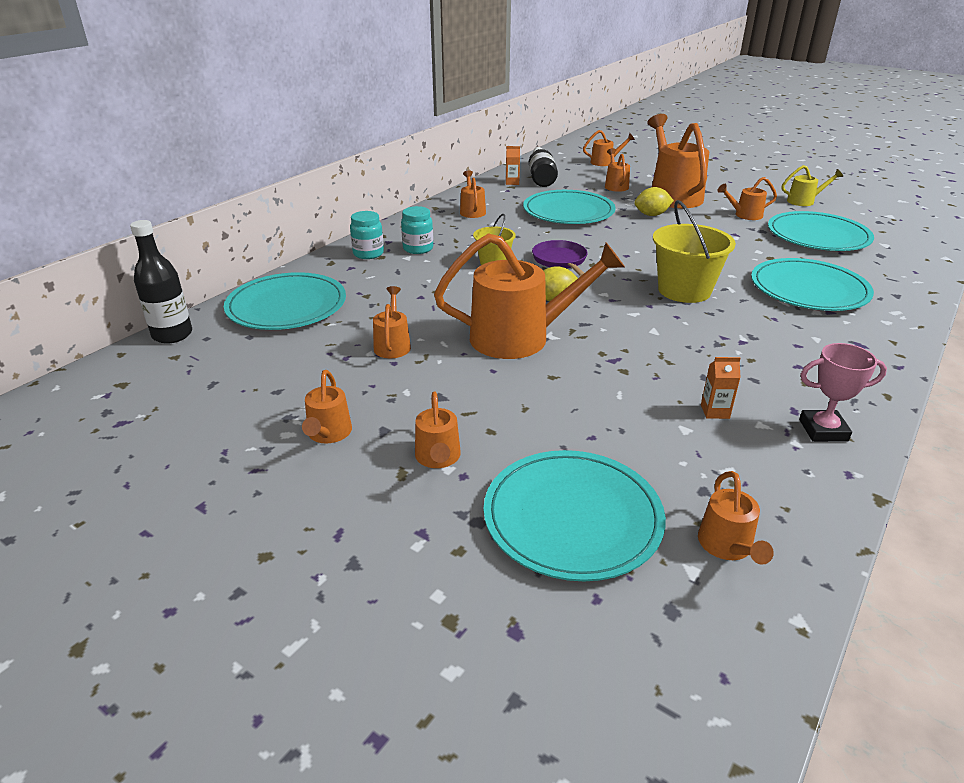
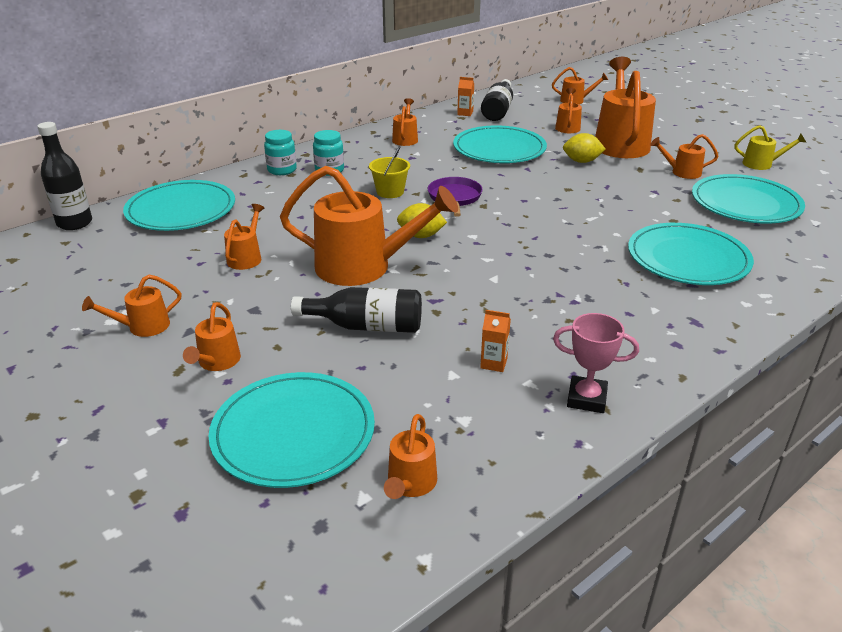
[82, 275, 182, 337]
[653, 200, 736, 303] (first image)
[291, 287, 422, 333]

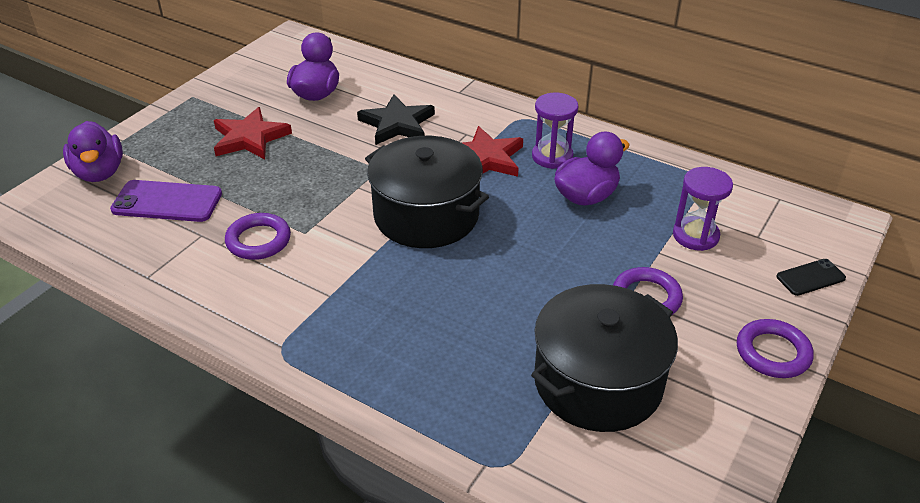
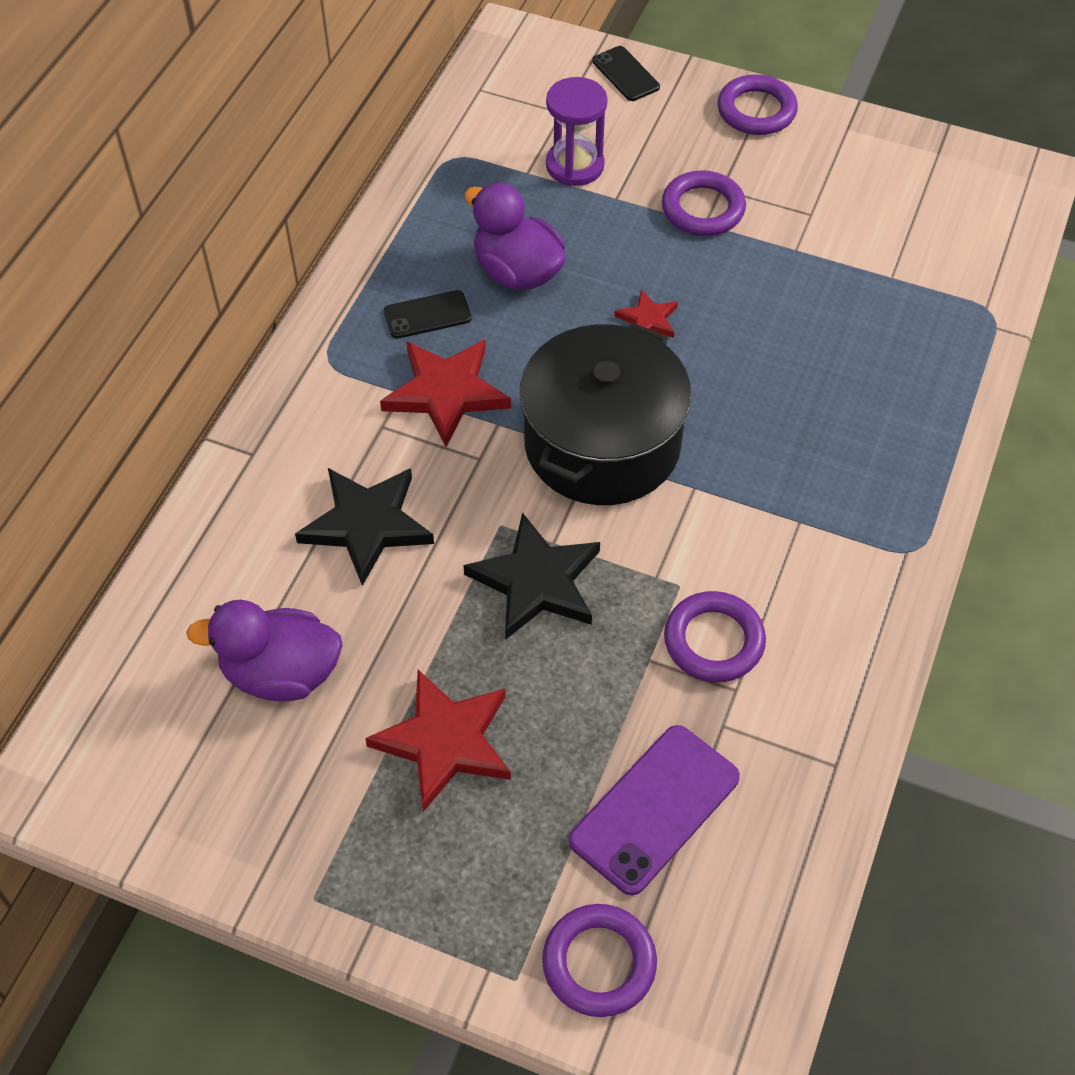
[542, 904, 657, 1017]
[569, 725, 740, 896]
[531, 284, 678, 432] (first image)
[384, 290, 472, 339]
[464, 512, 600, 639]
[614, 289, 678, 338]

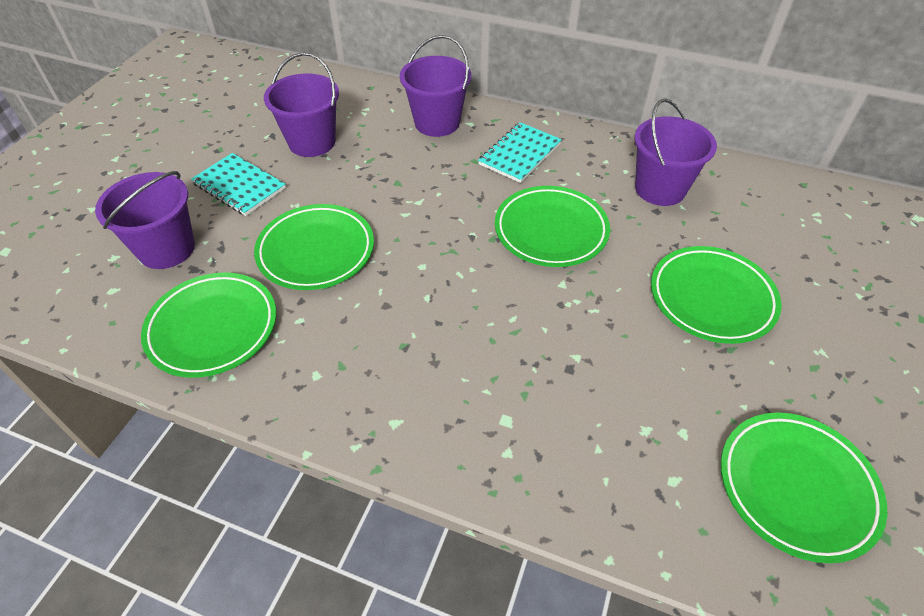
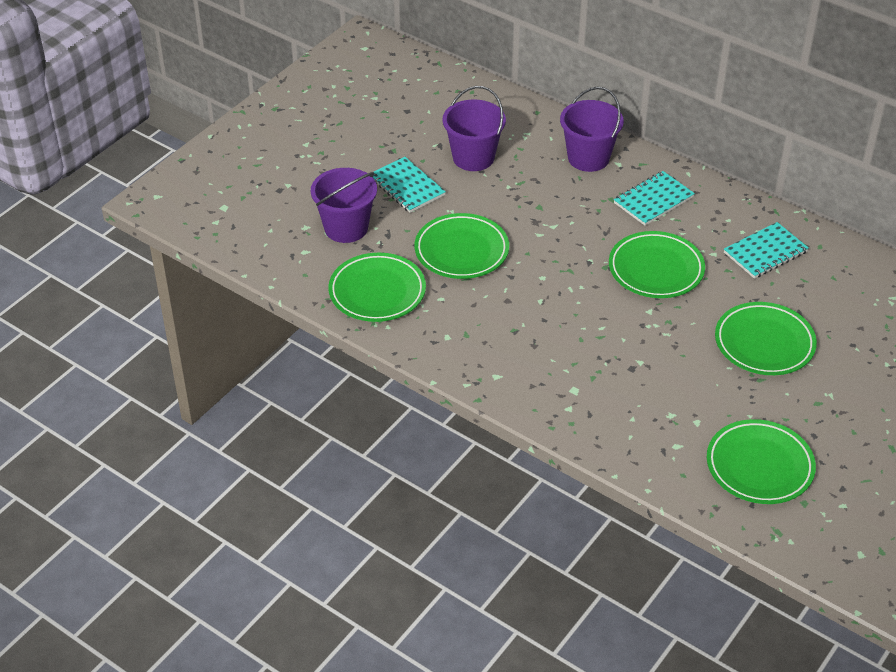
[724, 222, 809, 279]

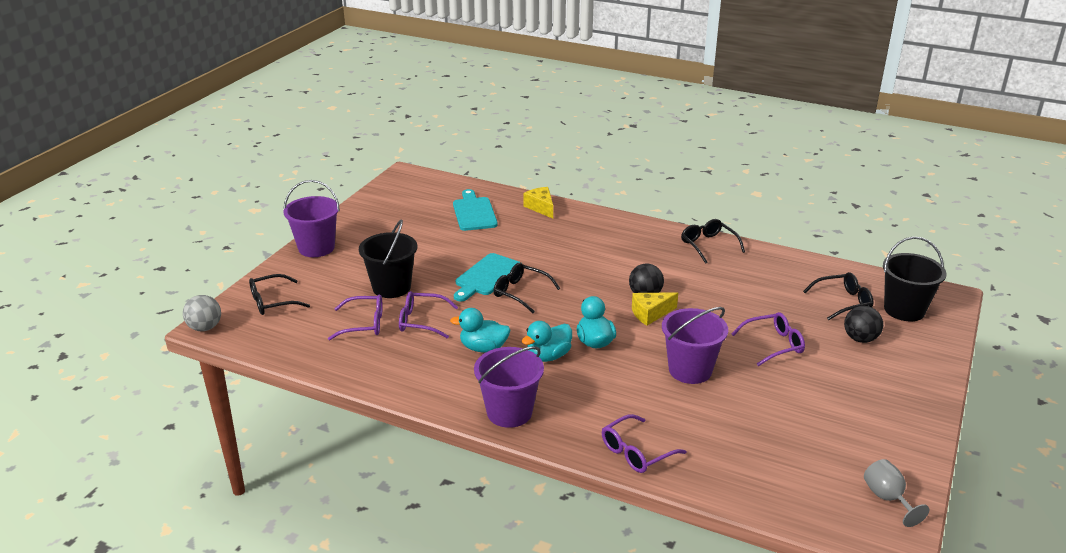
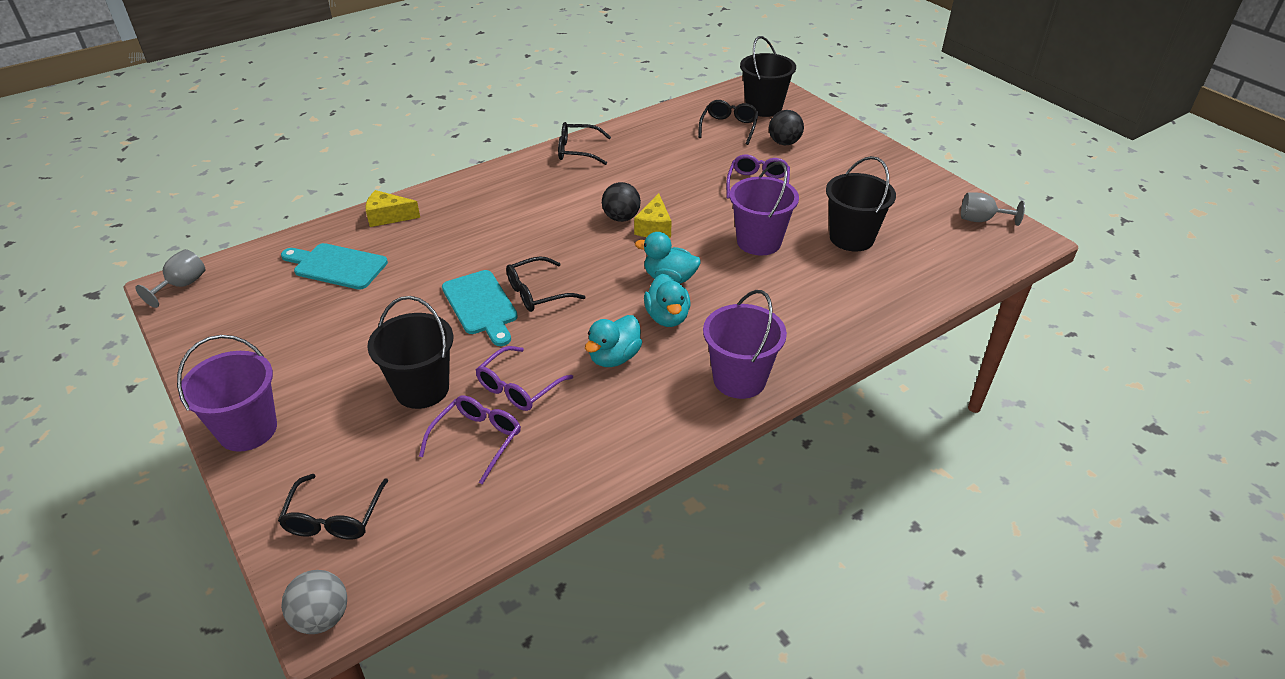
[602, 414, 686, 473] (first image)
[135, 249, 205, 308]
[826, 156, 896, 251]

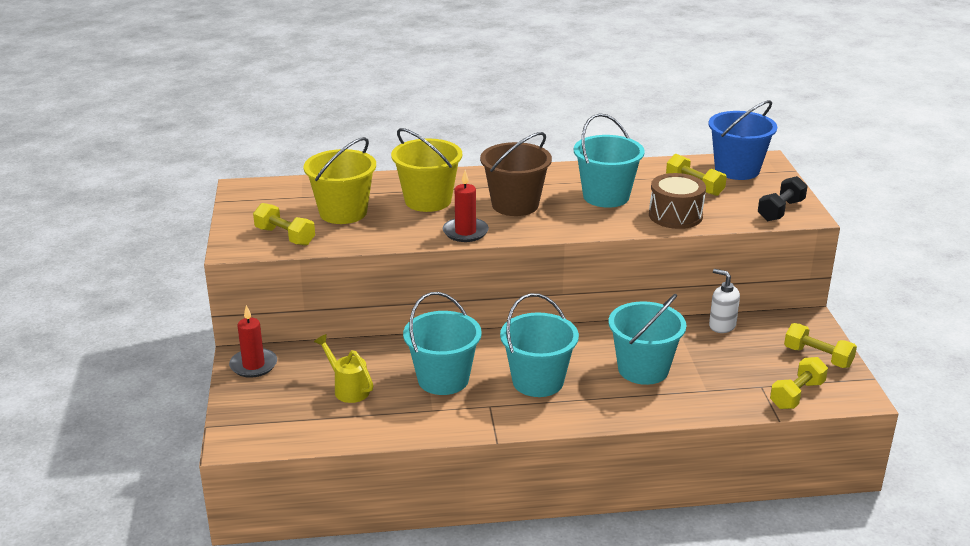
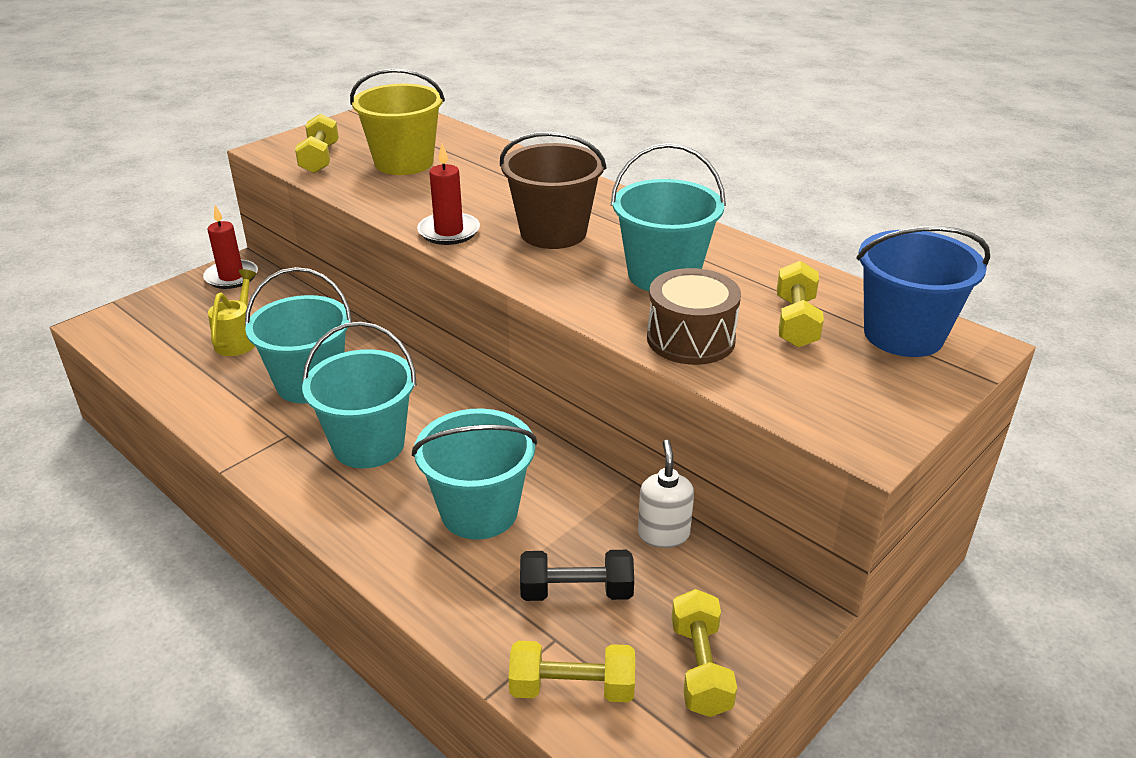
[391, 128, 462, 212] (first image)
[520, 550, 634, 601]

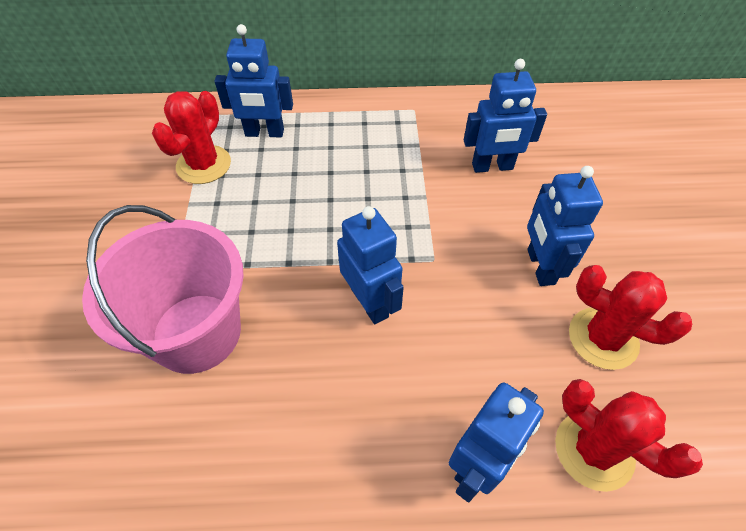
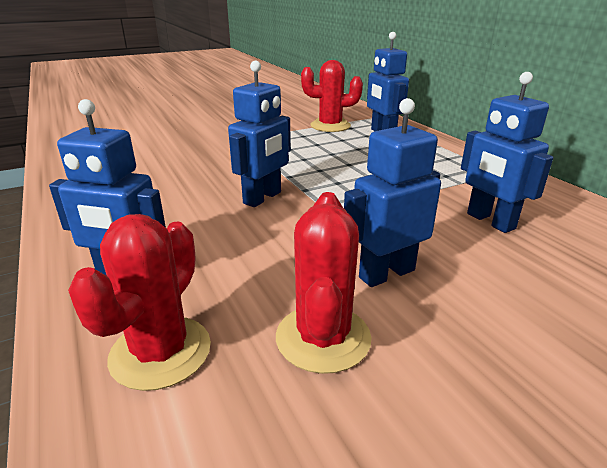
[82, 205, 244, 374] (first image)

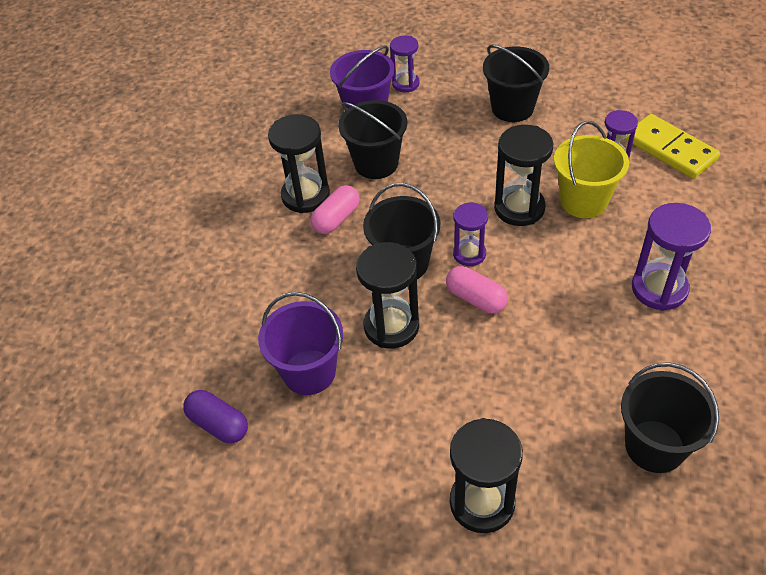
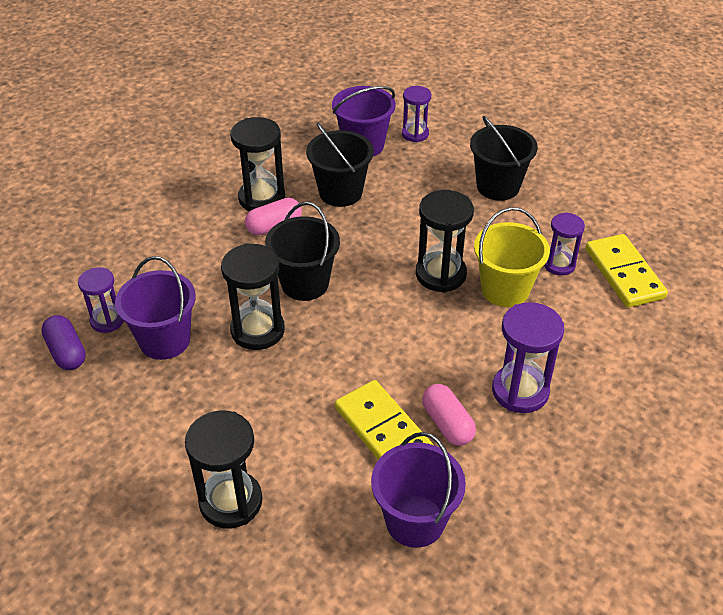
[422, 384, 476, 446]
[78, 267, 124, 333]
[371, 432, 466, 548]
[335, 380, 434, 460]

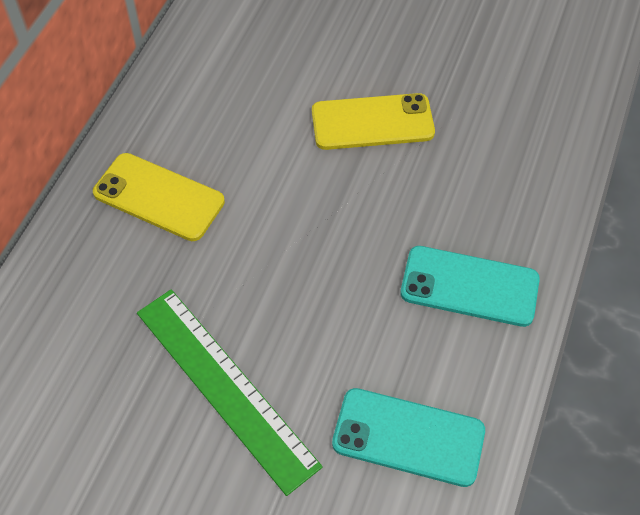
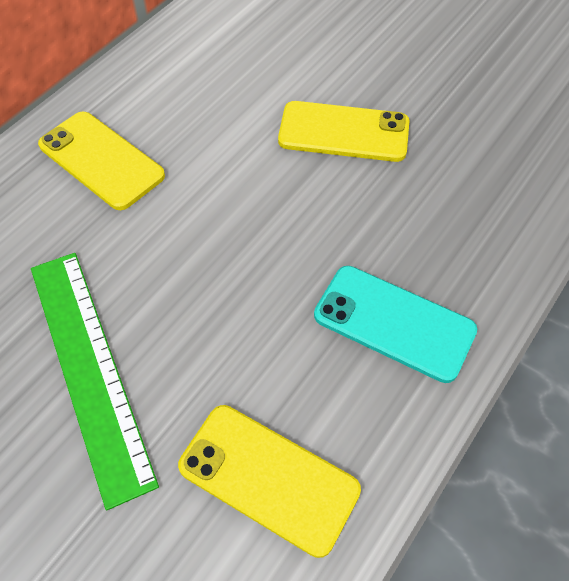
[178, 405, 361, 558]

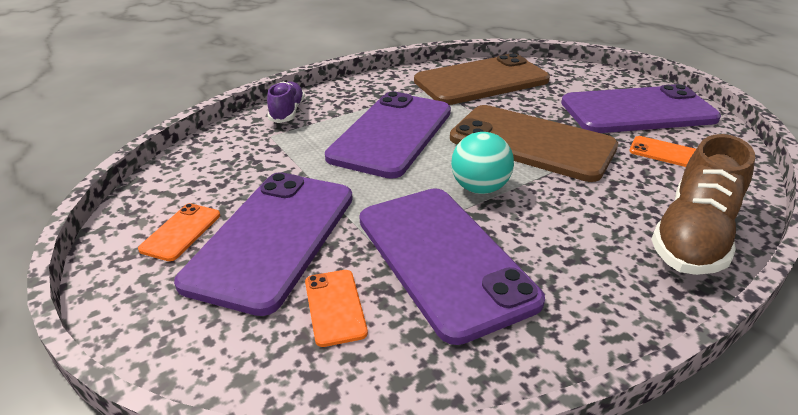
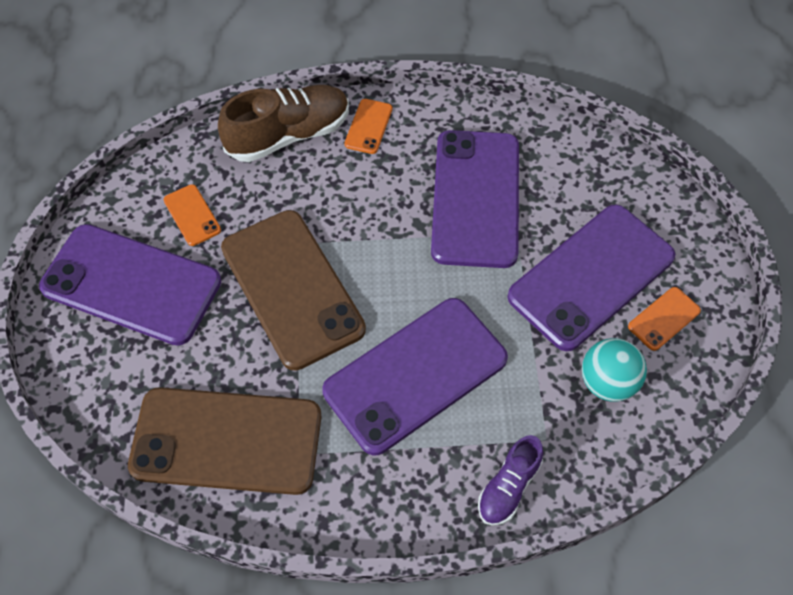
[345, 99, 392, 154]
[582, 338, 647, 402]

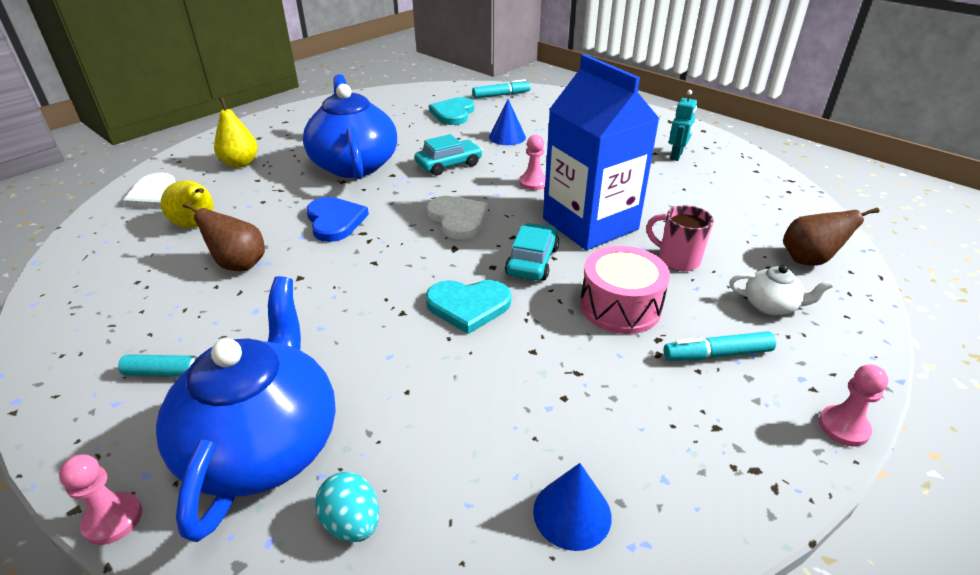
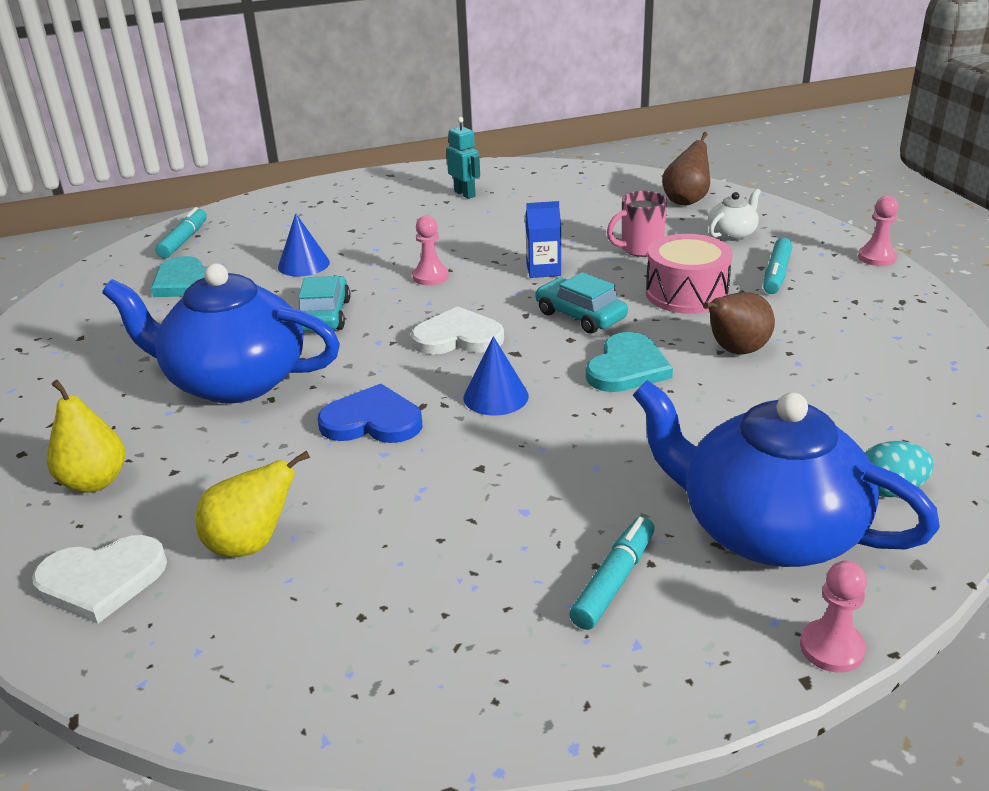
[703, 292, 775, 354]
[464, 336, 529, 416]
[525, 201, 561, 278]

